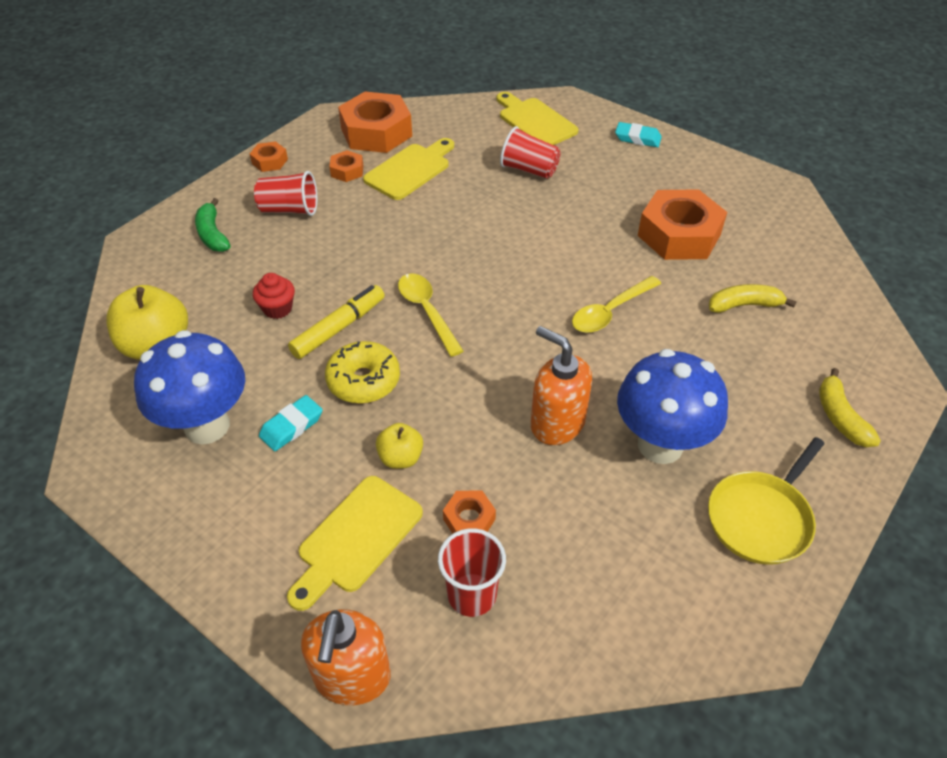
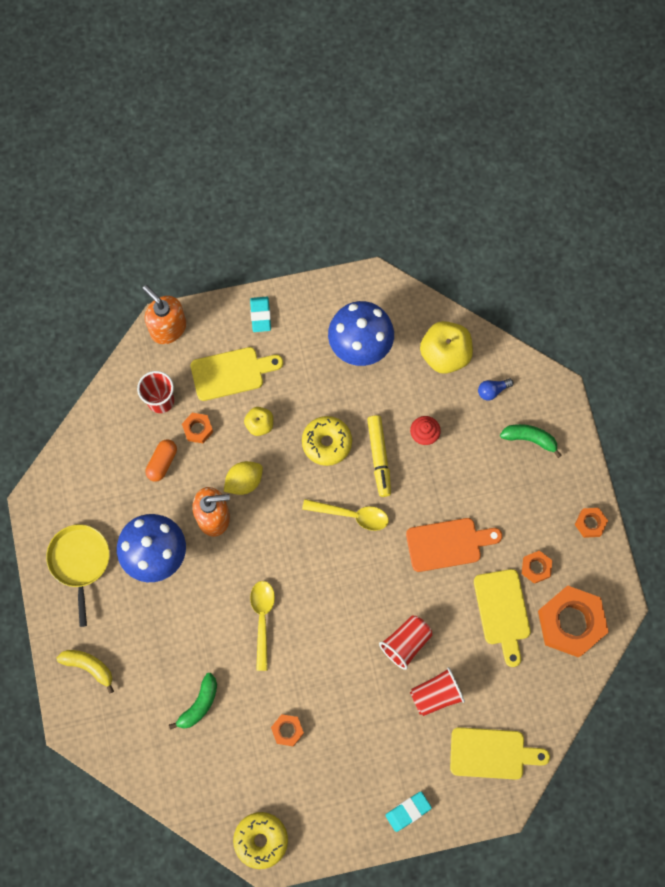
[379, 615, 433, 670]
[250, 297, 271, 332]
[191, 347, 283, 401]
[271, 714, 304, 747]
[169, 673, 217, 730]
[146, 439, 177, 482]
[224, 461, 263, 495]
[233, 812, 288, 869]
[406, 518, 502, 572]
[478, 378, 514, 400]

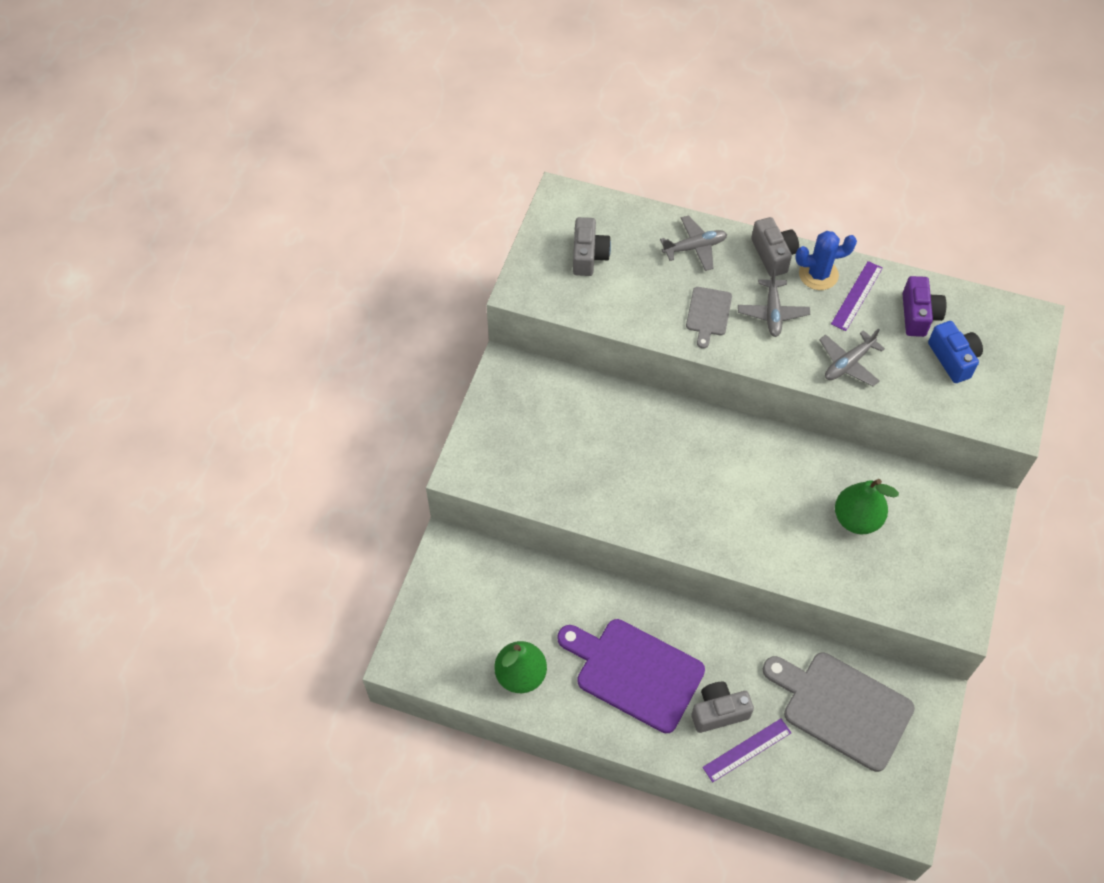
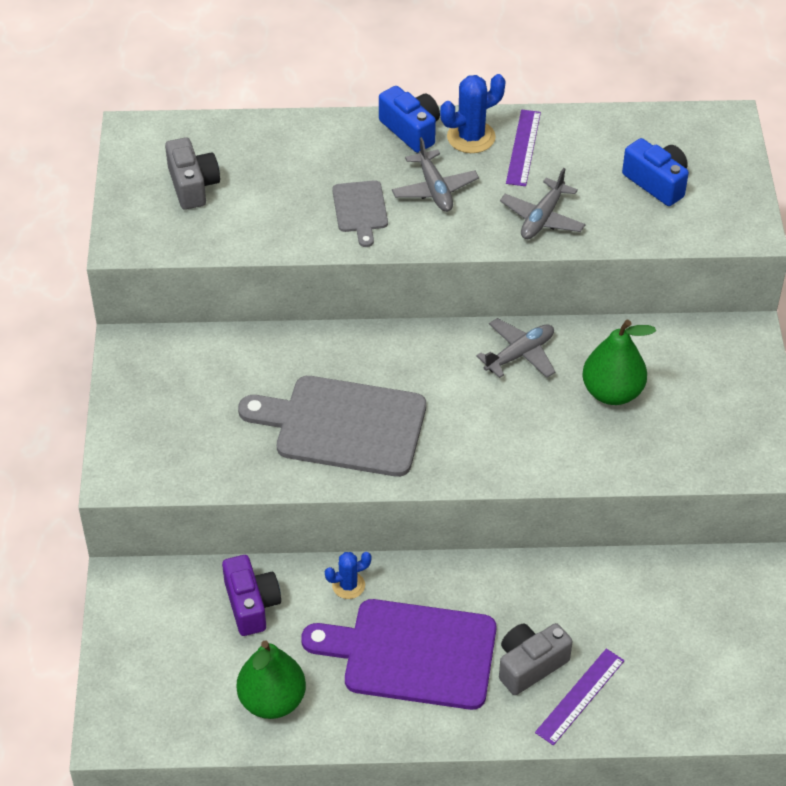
[476, 318, 555, 378]
[379, 86, 440, 153]
[238, 376, 426, 477]
[222, 555, 281, 636]
[325, 552, 371, 599]

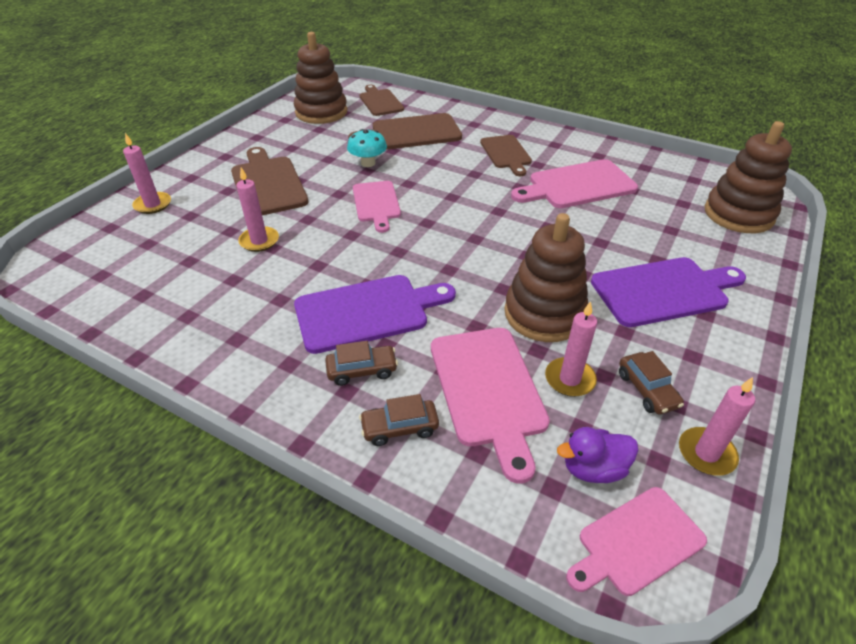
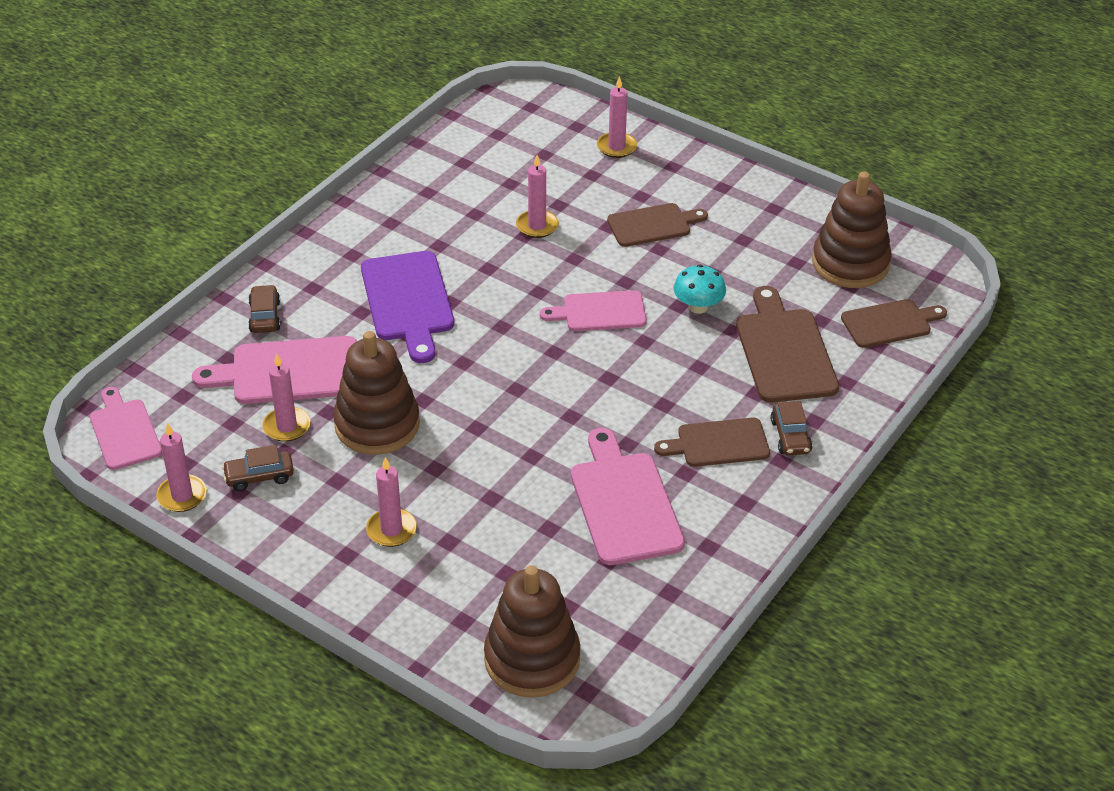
[607, 203, 708, 247]
[770, 401, 812, 455]
[557, 427, 638, 483] (first image)
[366, 457, 417, 547]

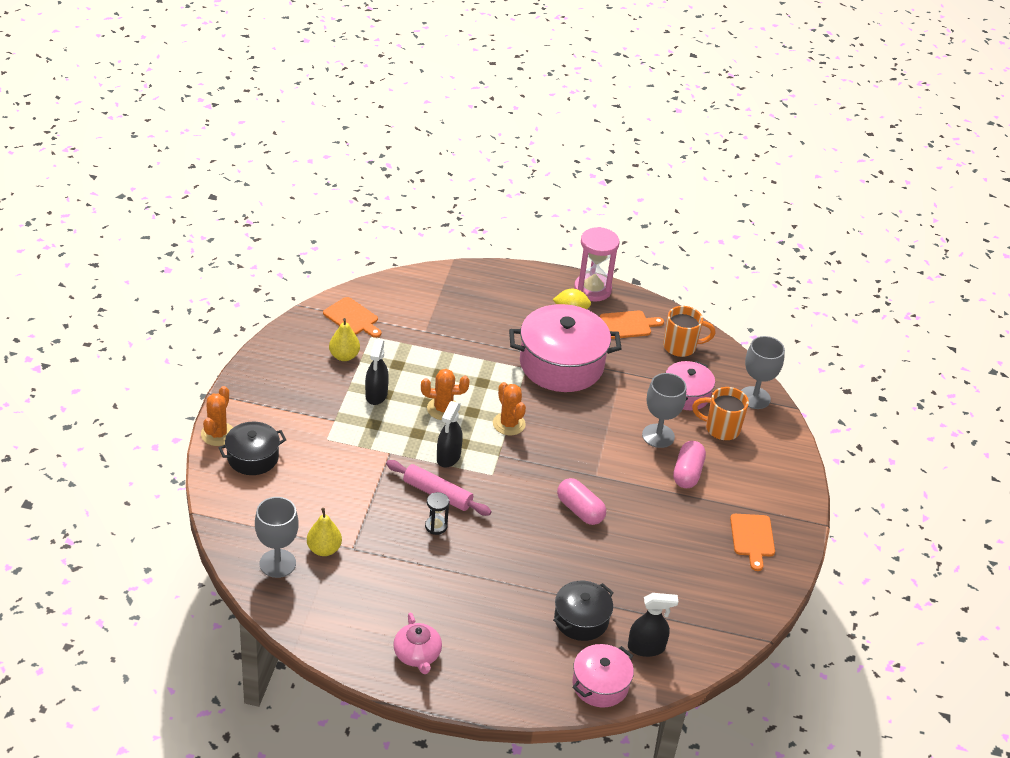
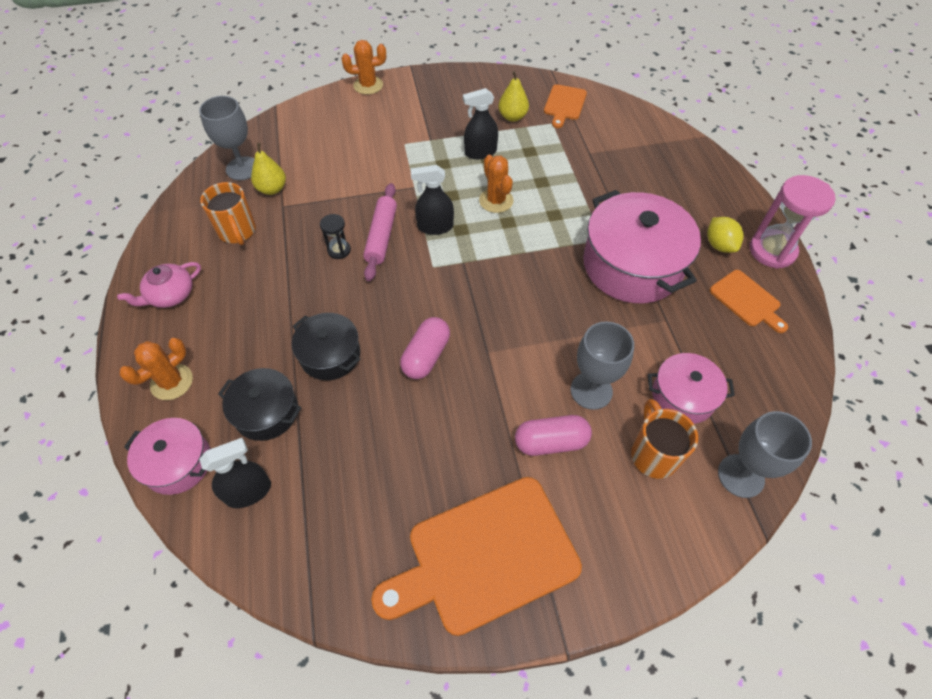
[292, 313, 360, 380]
[119, 338, 193, 400]
[199, 438, 271, 508]
[200, 182, 256, 245]
[371, 477, 582, 636]

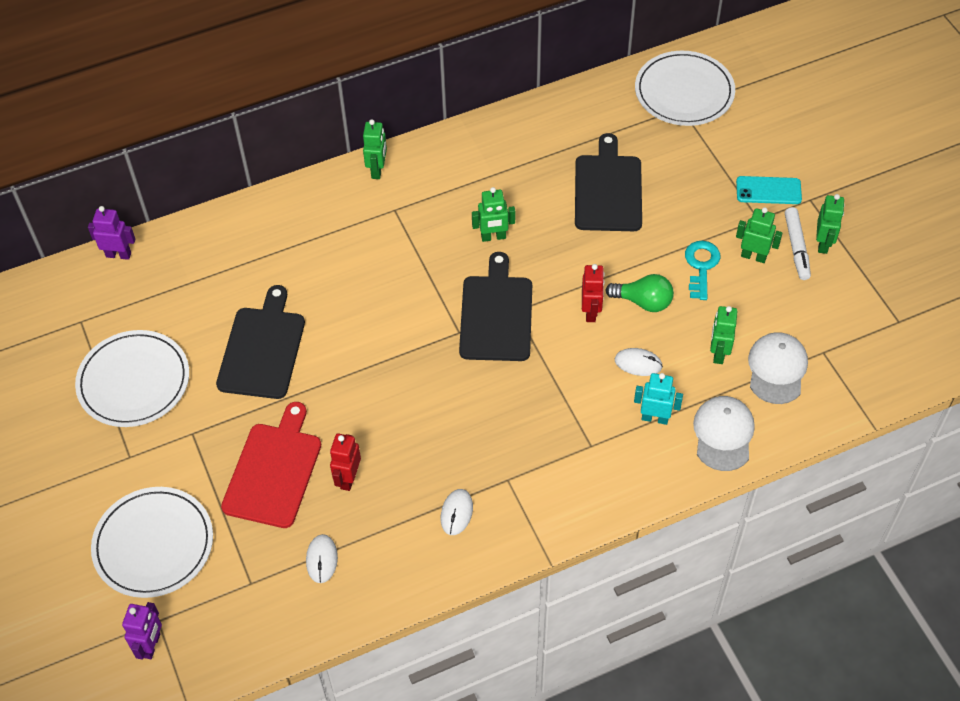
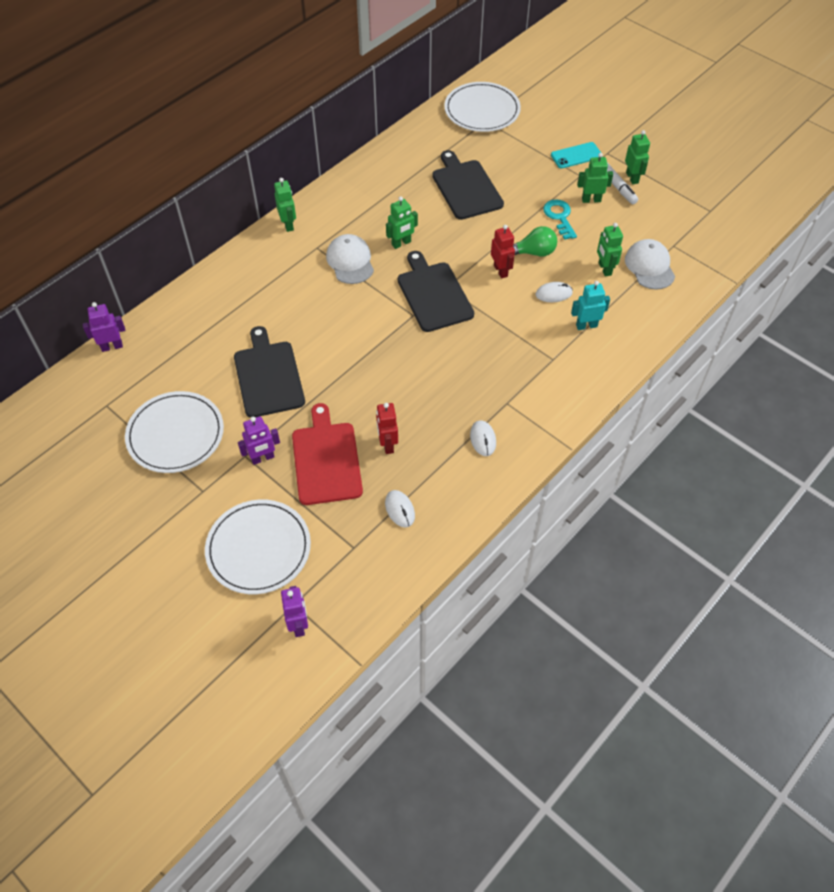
[326, 234, 374, 284]
[238, 416, 280, 465]

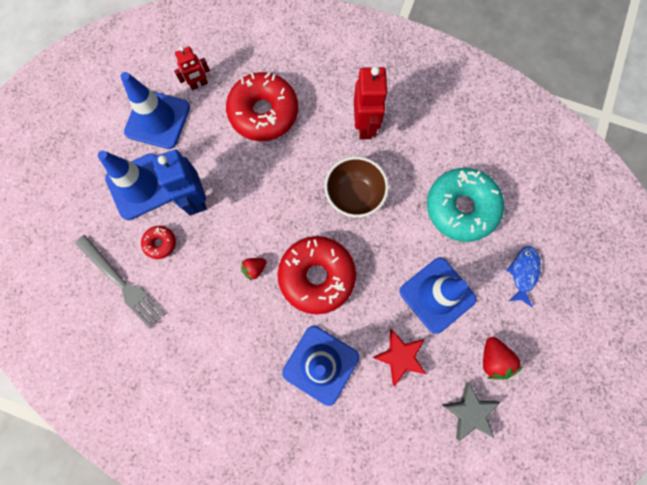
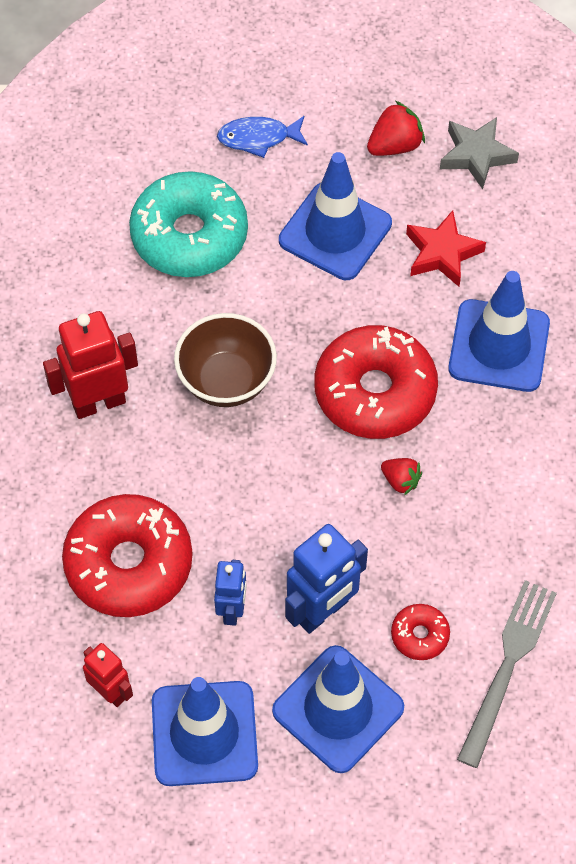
[214, 560, 246, 626]

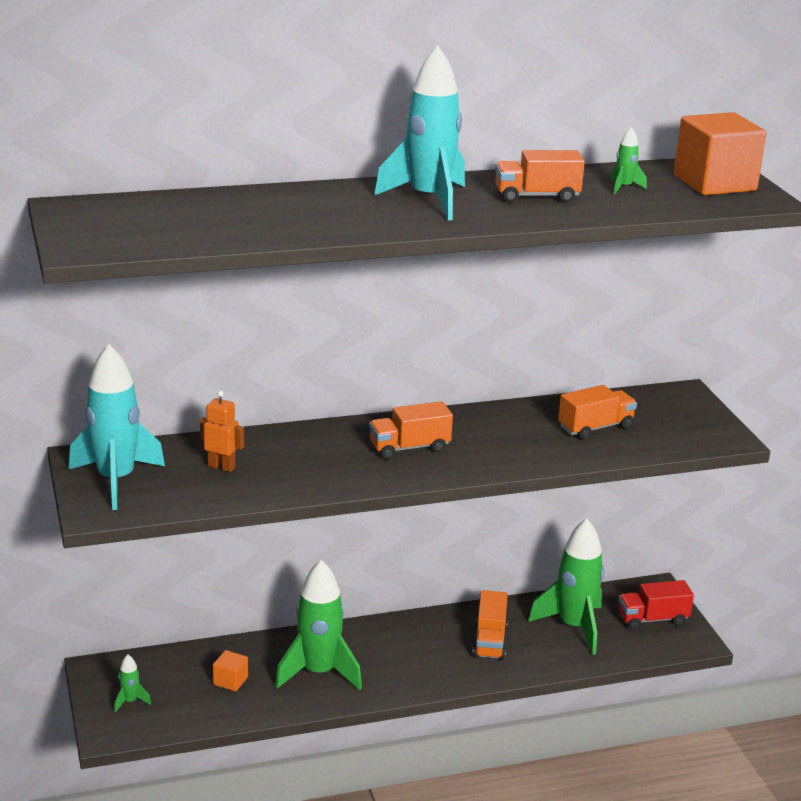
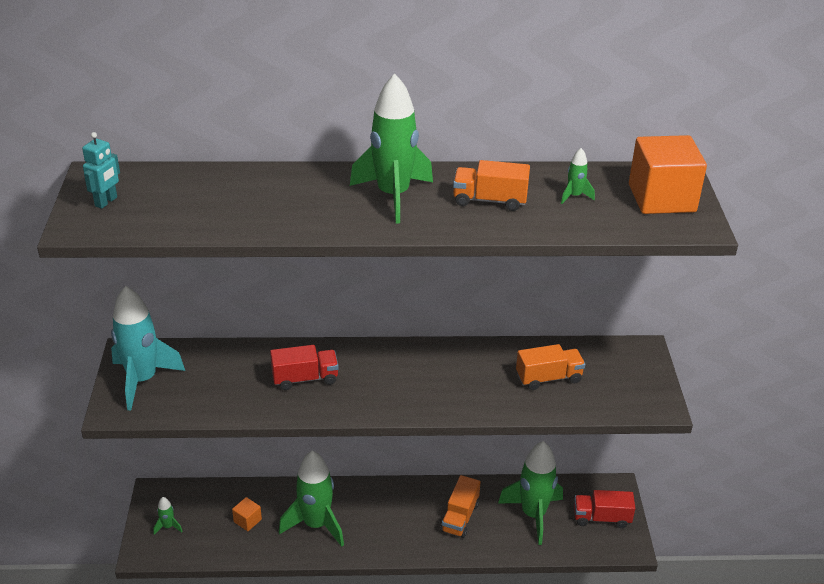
[200, 391, 244, 472] (first image)
[369, 401, 453, 459] (first image)
[350, 74, 433, 224]
[82, 132, 120, 209]
[270, 345, 339, 390]

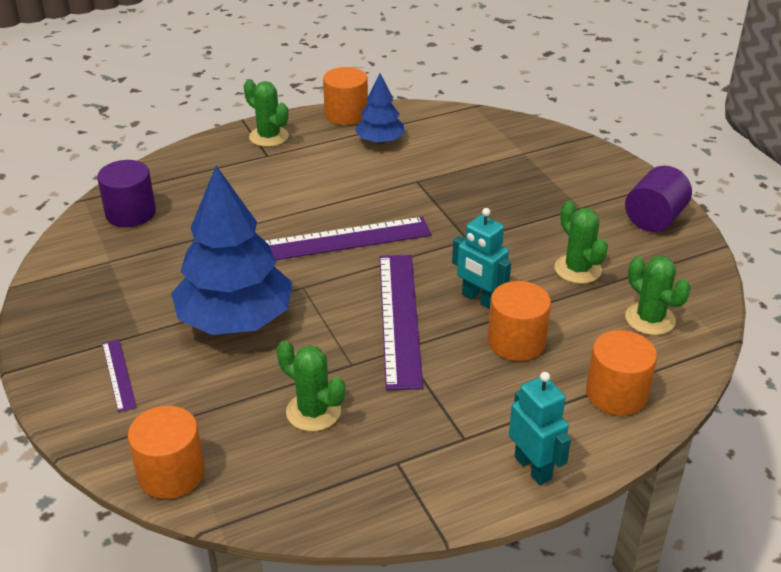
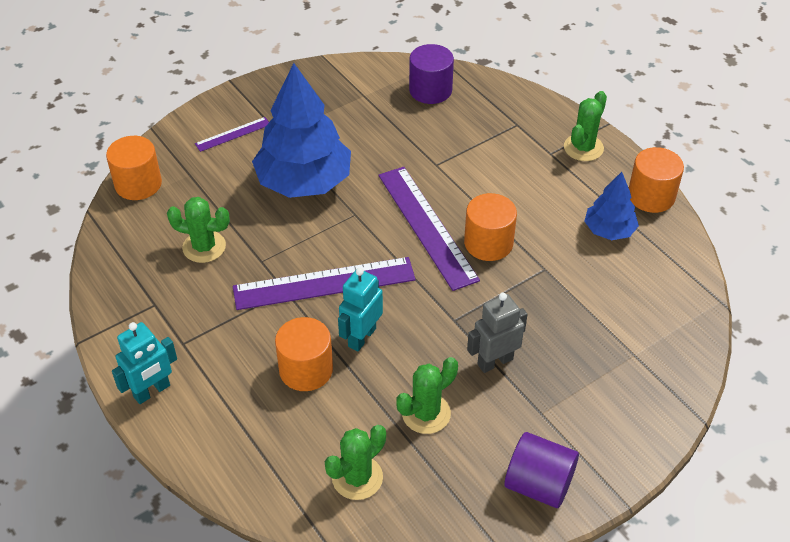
[167, 197, 230, 263]
[464, 193, 517, 261]
[467, 293, 527, 373]

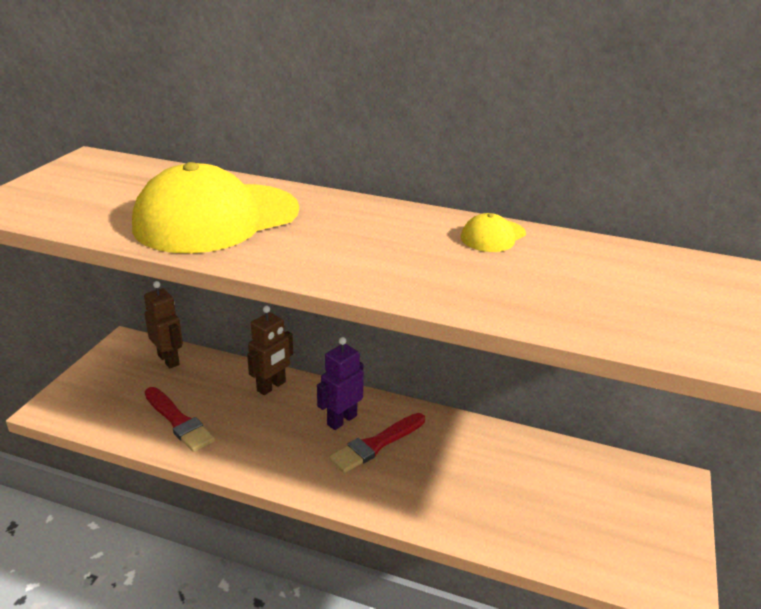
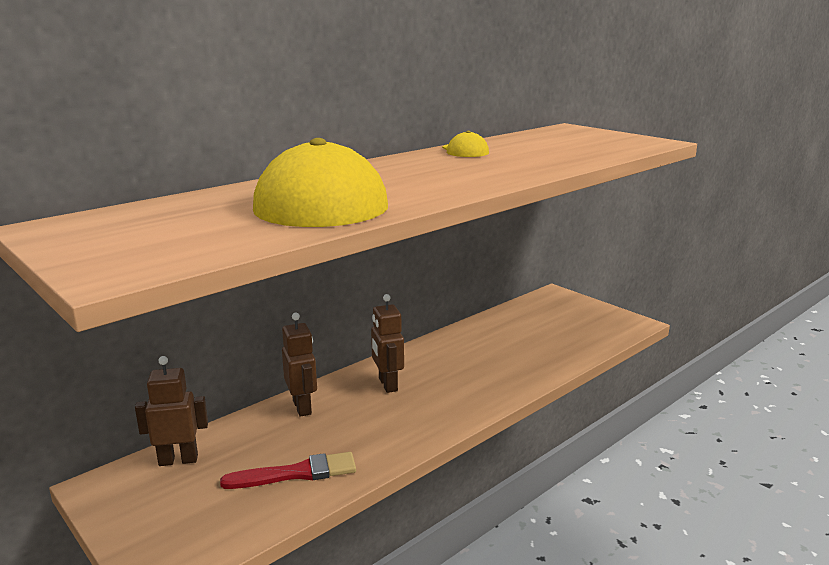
[371, 294, 404, 393]
[329, 413, 425, 473] (first image)

